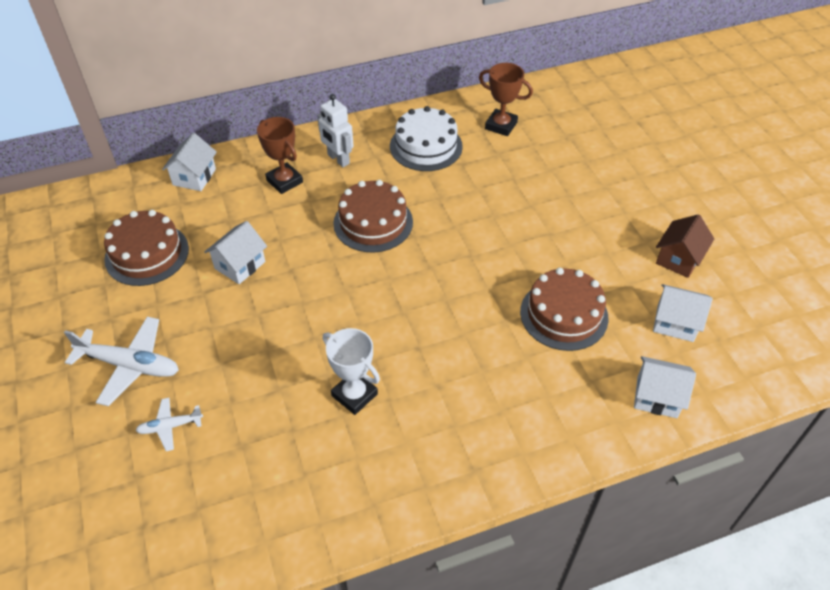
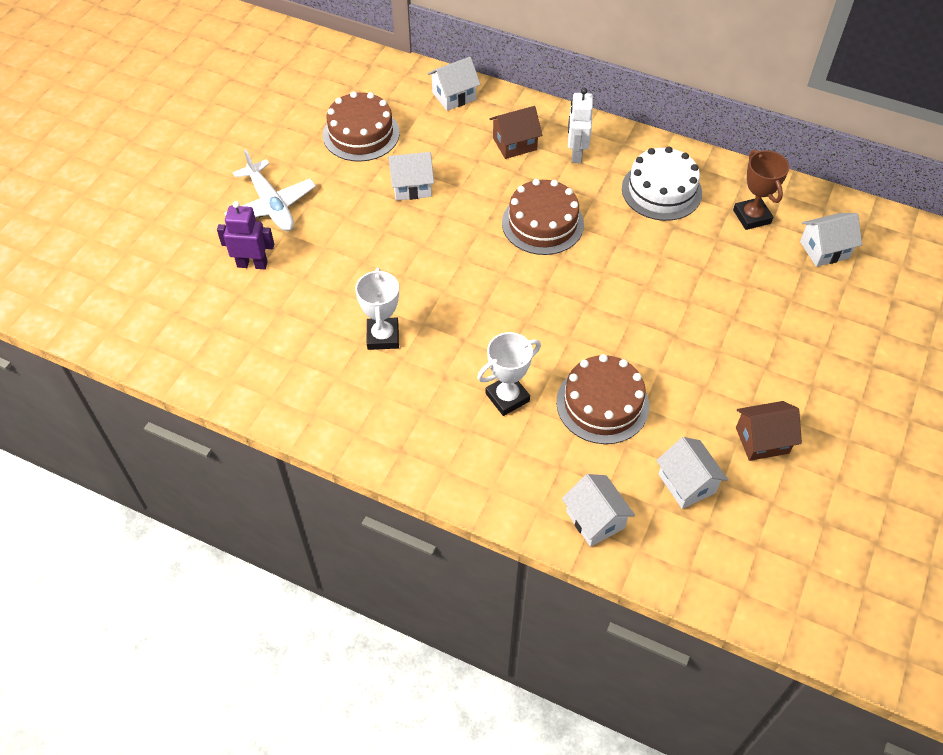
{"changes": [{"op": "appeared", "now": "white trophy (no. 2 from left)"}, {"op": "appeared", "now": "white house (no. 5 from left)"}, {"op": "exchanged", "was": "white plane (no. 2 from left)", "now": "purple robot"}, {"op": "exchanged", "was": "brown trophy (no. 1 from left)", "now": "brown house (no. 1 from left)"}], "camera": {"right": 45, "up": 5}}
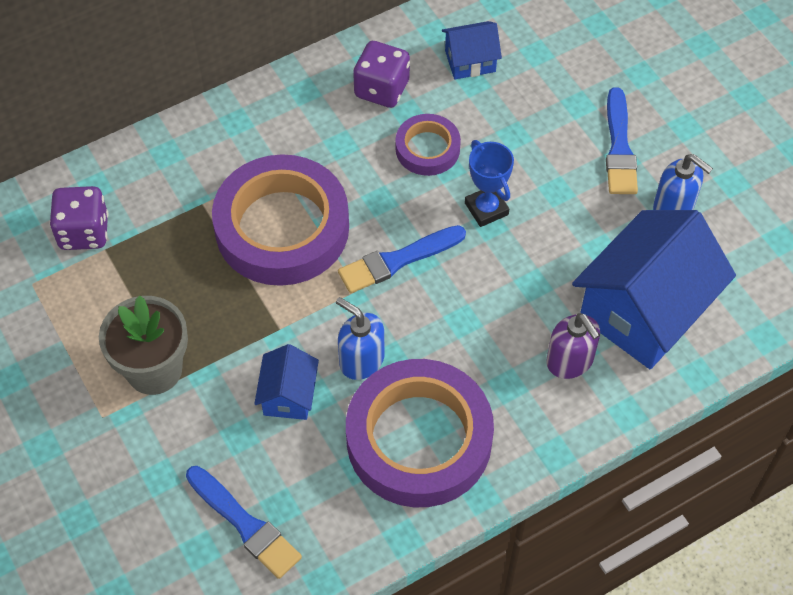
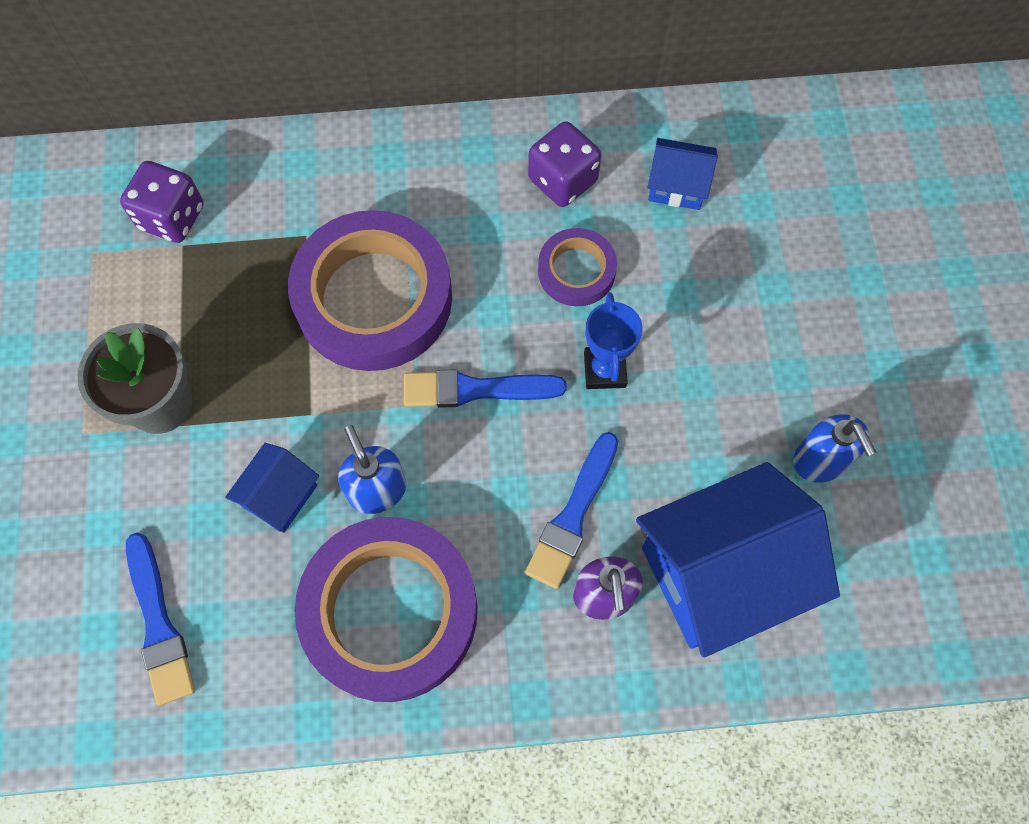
{"changes": [{"op": "relocated", "was": "blue brush (no. 3 from left)"}], "camera": {"right": 25, "up": 10}}
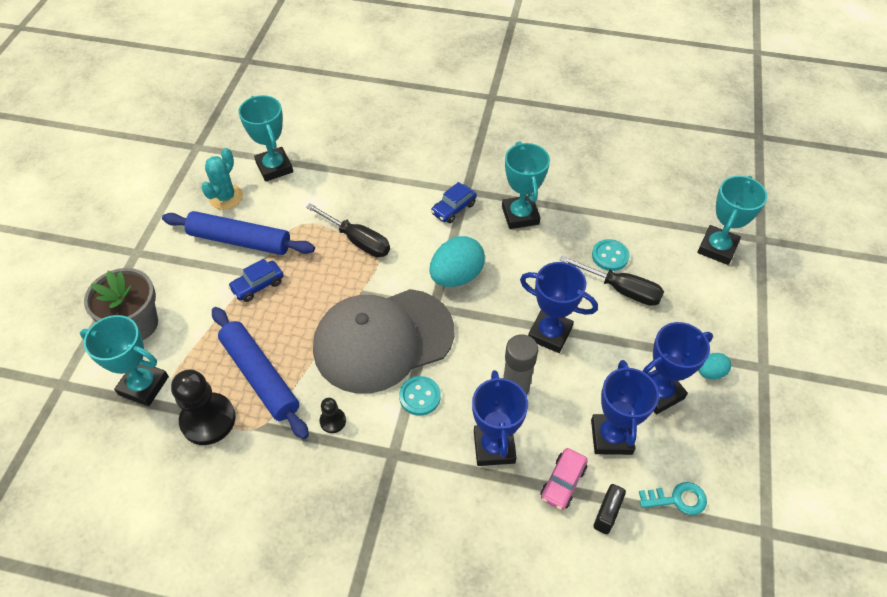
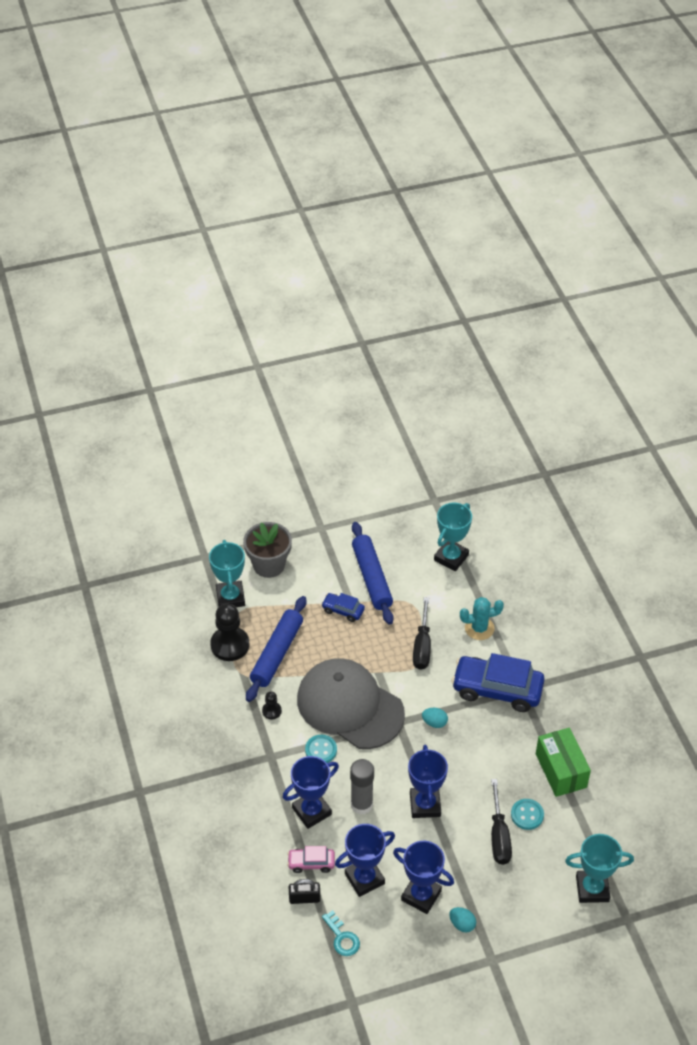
{"changes": [{"op": "missing", "was": "turquoise trophy (no. 3 from left)"}, {"op": "appeared", "now": "green box"}, {"op": "relocated", "was": "turquoise cactus"}, {"op": "size", "was": "turquoise egg (no. 1 from left)", "ratio": 0.51}, {"op": "size", "was": "blue car (no. 2 from left)", "ratio": 2.05}], "camera": {"right": 60, "up": -5}}
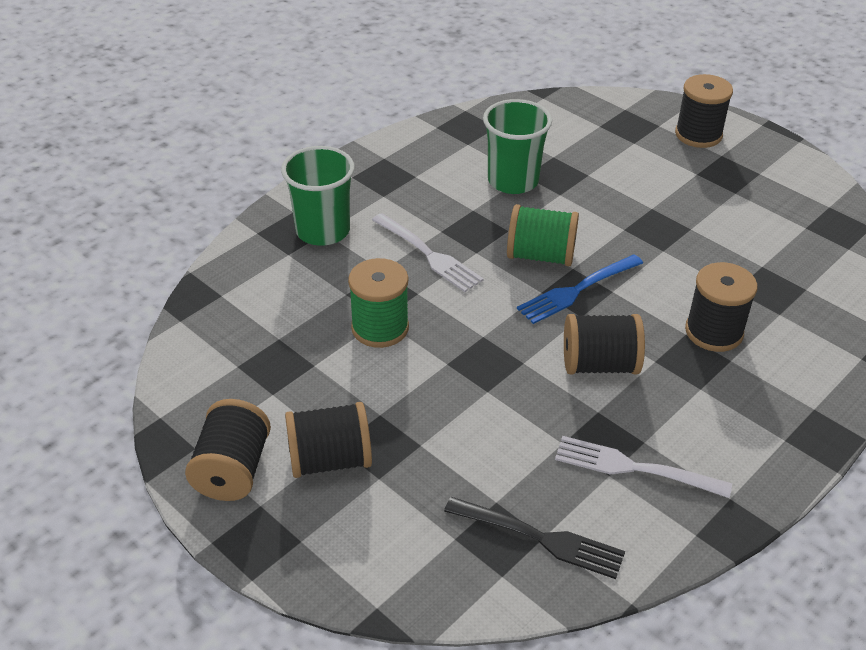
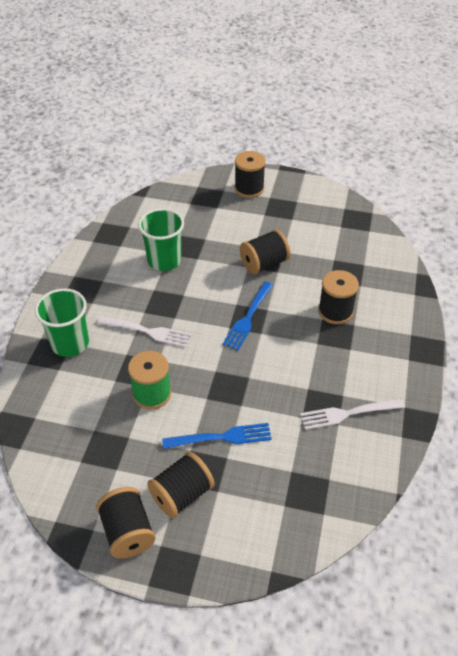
{"changes": [{"op": "missing", "was": "black fork"}, {"op": "missing", "was": "green spool (no. 2 from left)"}, {"op": "appeared", "now": "blue fork (no. 1 from left)"}, {"op": "relocated", "was": "black spool (no. 3 from left in the first image)", "now": "black spool (no. 4 from left)"}], "camera": {"right": -30, "up": 5}}
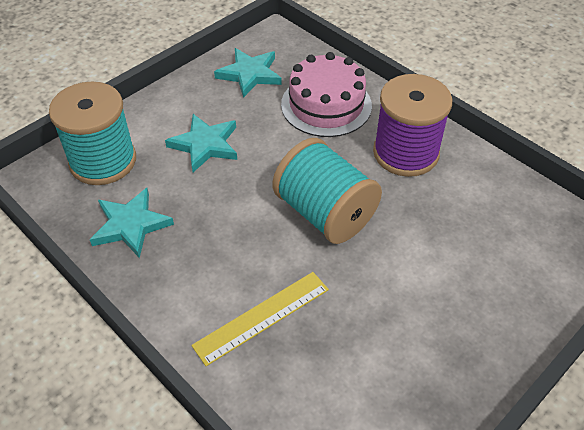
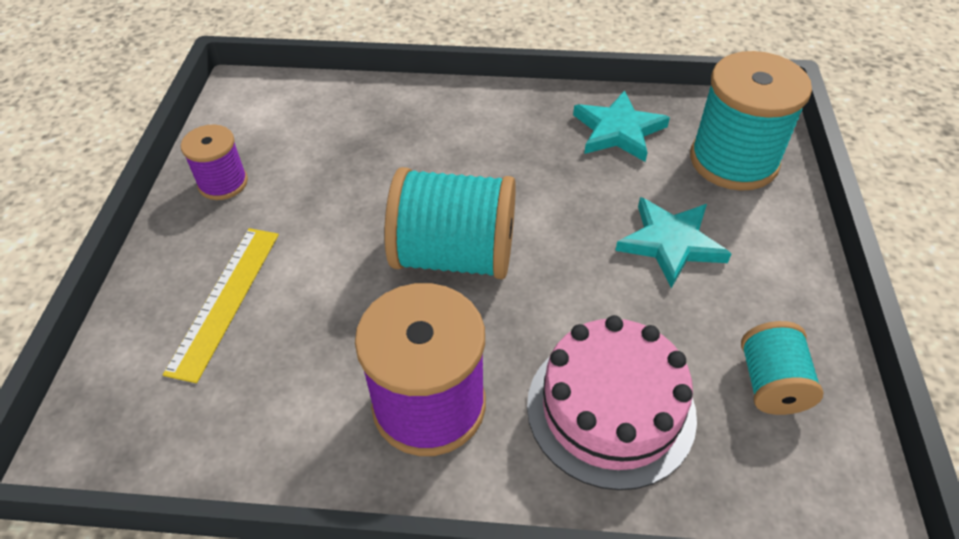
{"changes": [{"op": "appeared", "now": "purple spool (no. 1 from left)"}, {"op": "relocated", "was": "yellow ruler"}, {"op": "exchanged", "was": "turquoise star (no. 3 from left)", "now": "turquoise spool (no. 3 from left)"}], "camera": {"right": 140, "up": 0}}
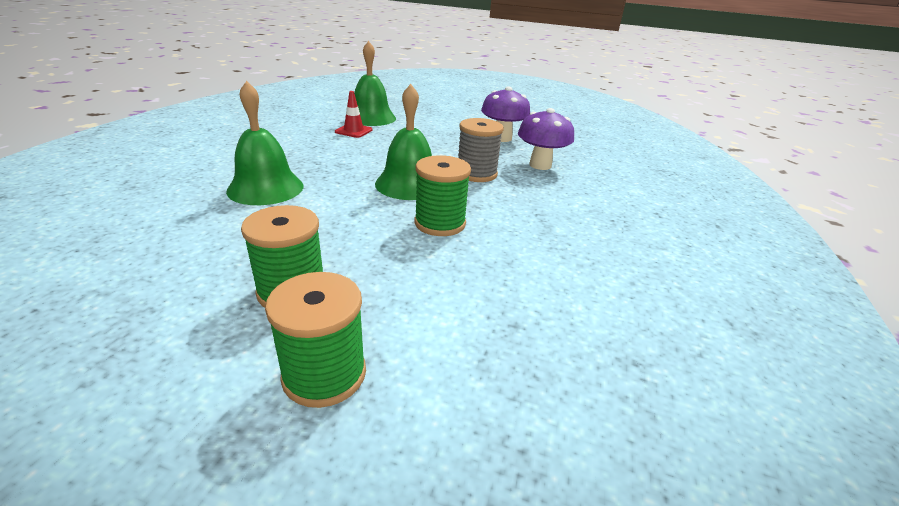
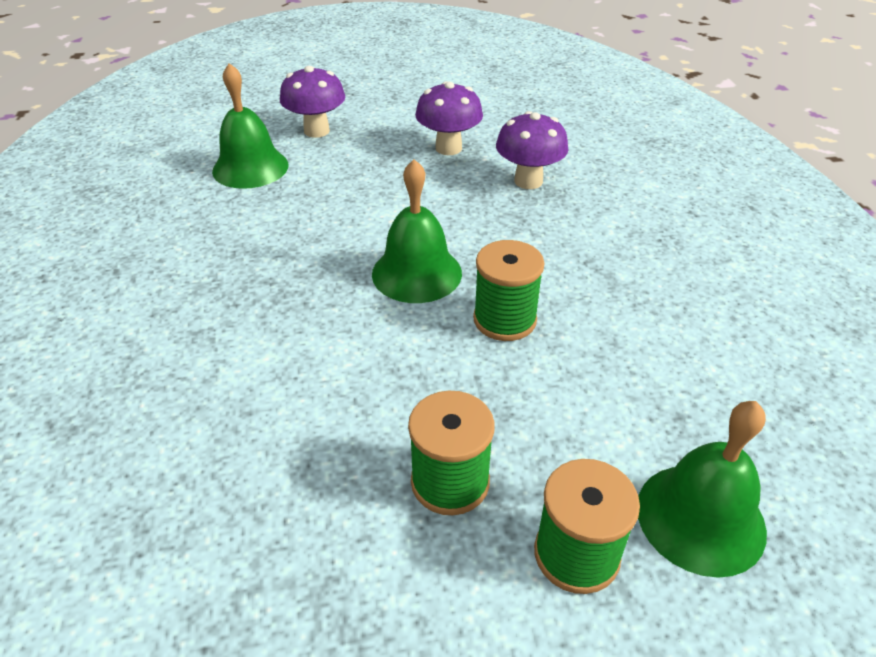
{"changes": [{"op": "missing", "was": "red traffic cone"}, {"op": "missing", "was": "grey spool"}, {"op": "appeared", "now": "purple mushroom (no. 1 from left)"}, {"op": "relocated", "was": "green bell (no. 1 from left in the first image)", "now": "green bell (no. 3 from left)"}], "camera": {"right": -25, "up": 10}}
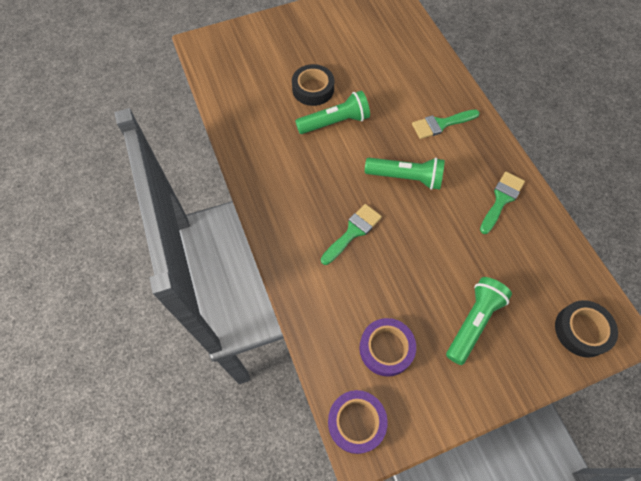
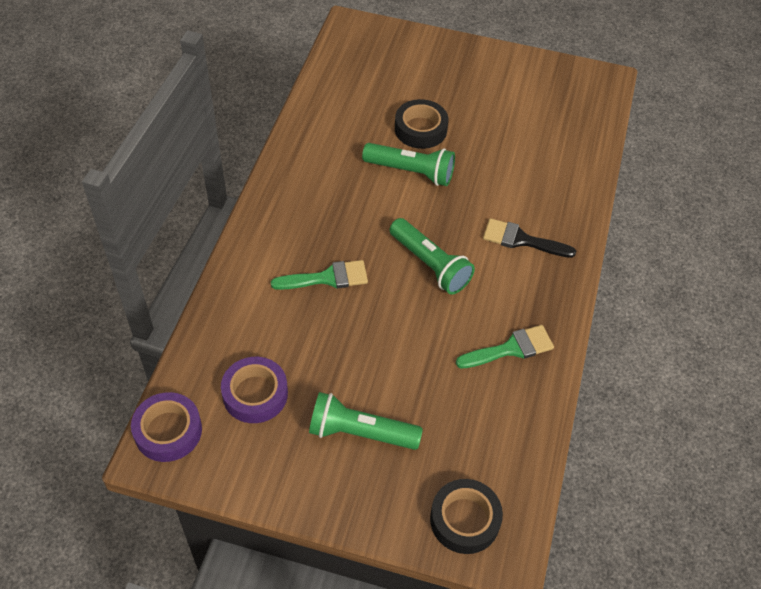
{"changes": [{"op": "colour", "was": "green brush (no. 2 from left)", "now": "black brush"}, {"op": "spun", "was": "green flashlight (no. 3 from left in the first image)", "clockwise": -150}], "camera": {"right": 35, "up": -10}}
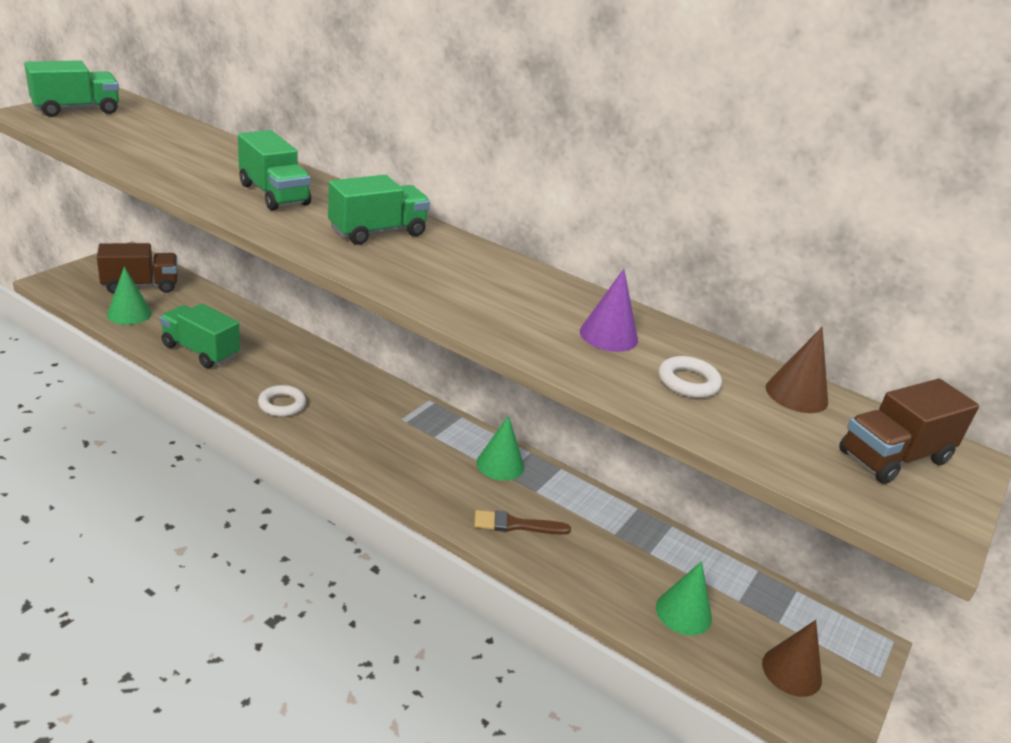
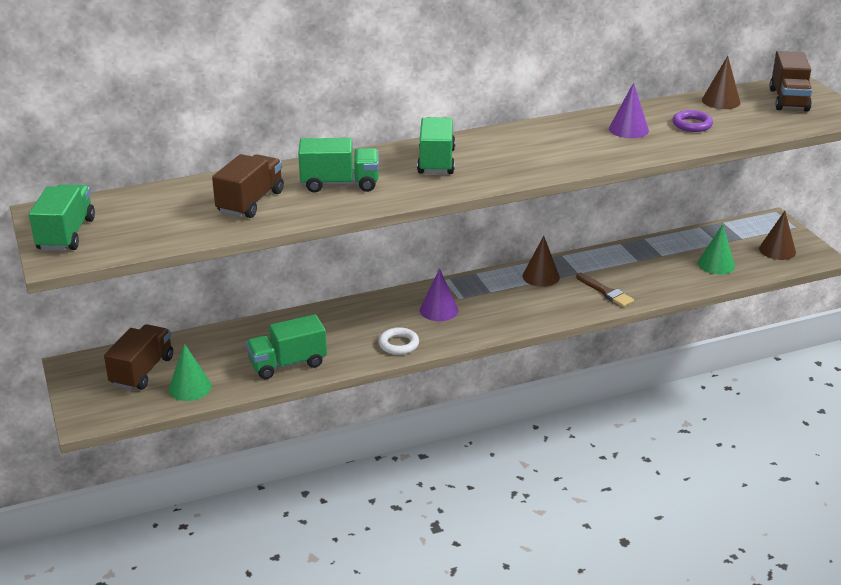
{"changes": [{"op": "appeared", "now": "brown truck (no. 2 from left)"}, {"op": "appeared", "now": "purple cone (no. 1 from left)"}, {"op": "colour", "was": "green cone (no. 2 from left)", "now": "brown cone (no. 1 from left)"}, {"op": "colour", "was": "white ring (no. 2 from left)", "now": "purple ring"}, {"op": "spun", "was": "brown brush", "clockwise": -75}], "camera": {"right": -50, "up": 0}}
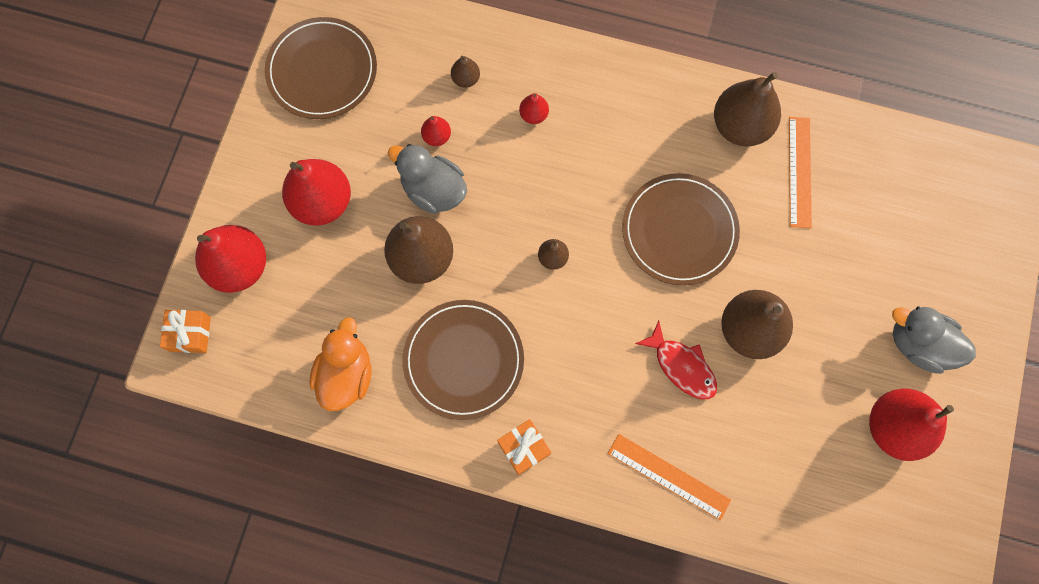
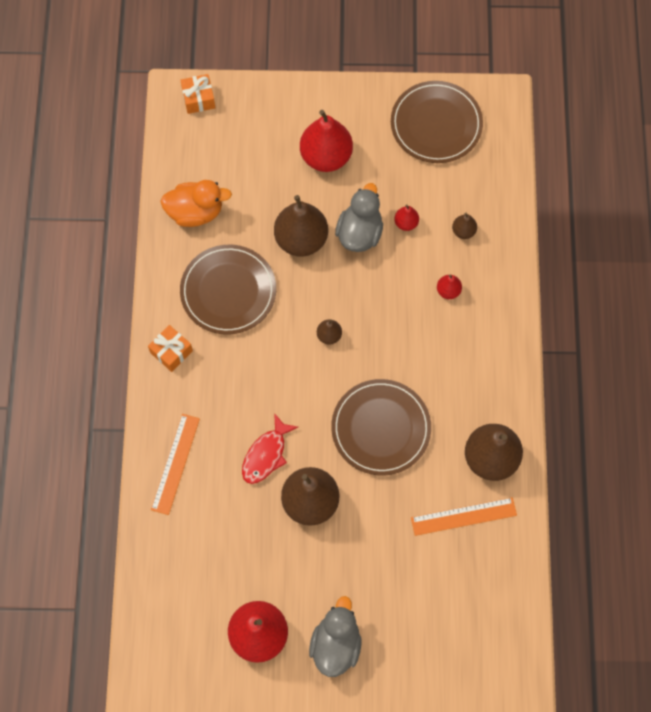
{"changes": [{"op": "missing", "was": "red pear (no. 1 from left)"}], "camera": {"right": 75, "up": -5}}
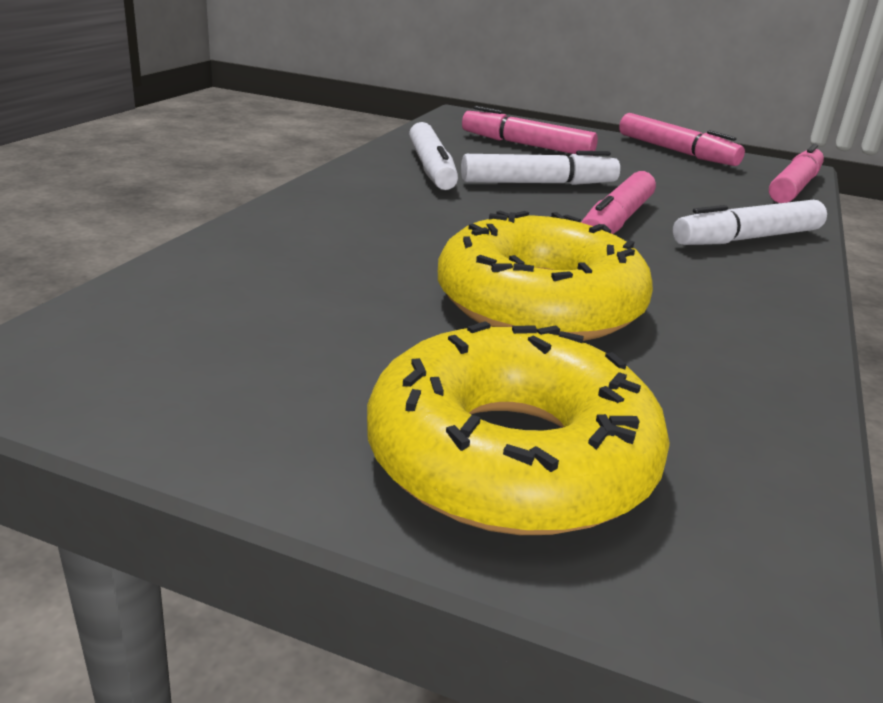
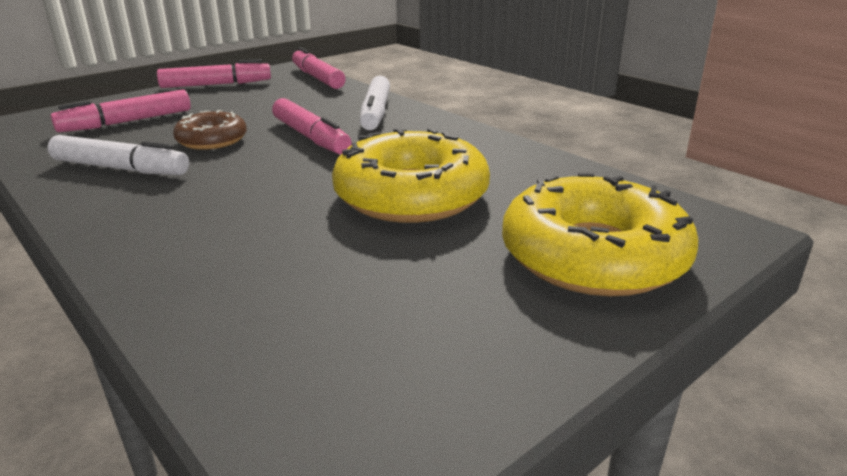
{"changes": [{"op": "exchanged", "was": "white marker (no. 2 from left)", "now": "brown donut"}], "camera": {"right": -60, "up": 0}}
